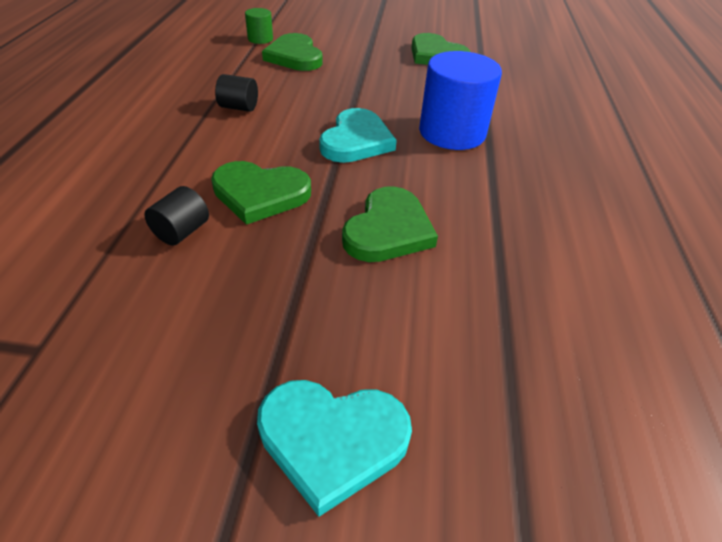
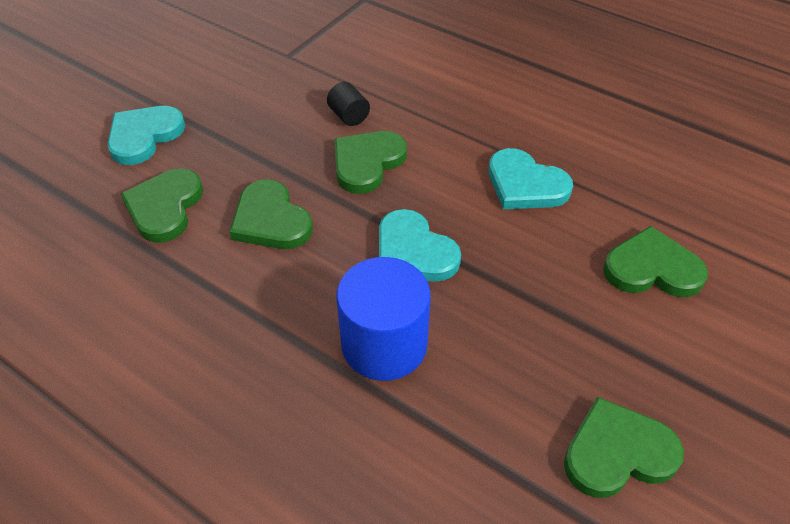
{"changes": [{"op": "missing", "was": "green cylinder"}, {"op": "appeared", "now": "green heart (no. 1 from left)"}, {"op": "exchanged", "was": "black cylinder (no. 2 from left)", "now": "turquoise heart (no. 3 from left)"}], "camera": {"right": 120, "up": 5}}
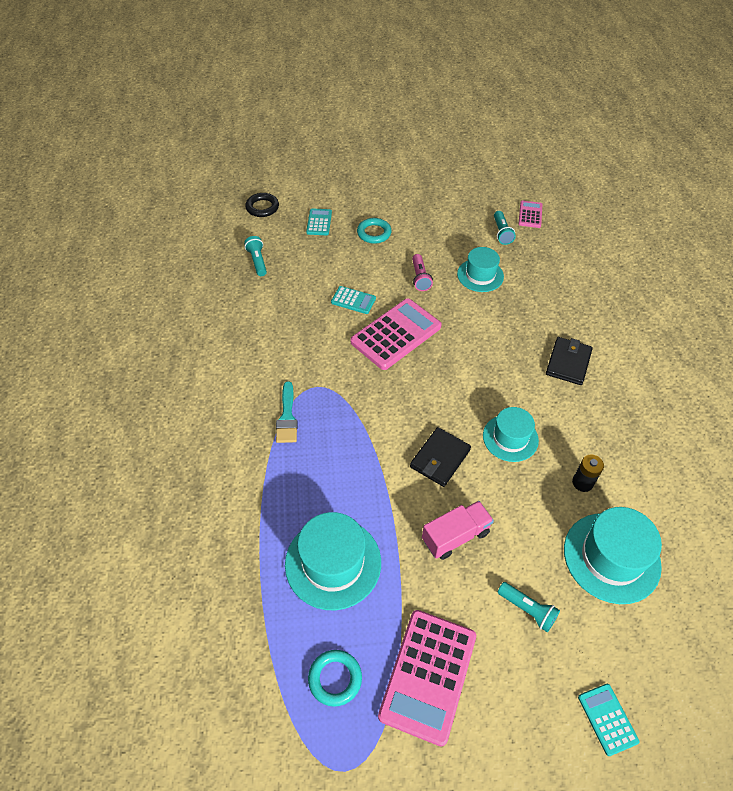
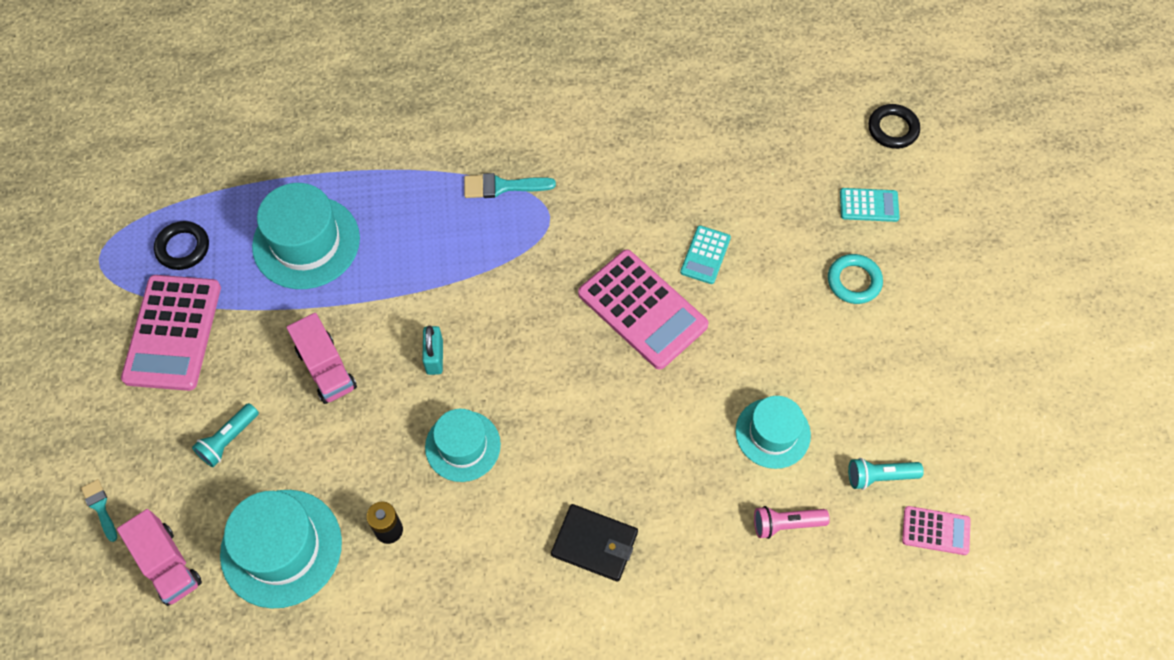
{"changes": [{"op": "missing", "was": "turquoise flashlight (no. 1 from left)"}, {"op": "appeared", "now": "pink truck (no. 1 from left)"}, {"op": "relocated", "was": "pink flashlight"}, {"op": "exchanged", "was": "black wallet (no. 1 from left)", "now": "turquoise padlock"}, {"op": "exchanged", "was": "turquoise calculator (no. 3 from left)", "now": "turquoise brush (no. 1 from left)"}, {"op": "colour", "was": "turquoise ring (no. 1 from left)", "now": "black ring (no. 1 from left)"}, {"op": "spun", "was": "pink calculator (no. 2 from left in the first image)", "clockwise": -105}], "camera": {"right": 90, "up": 10}}
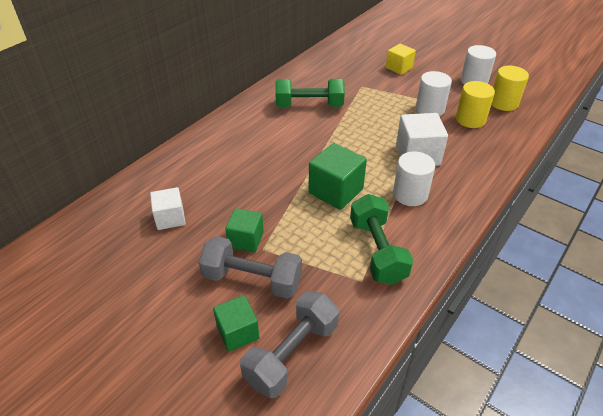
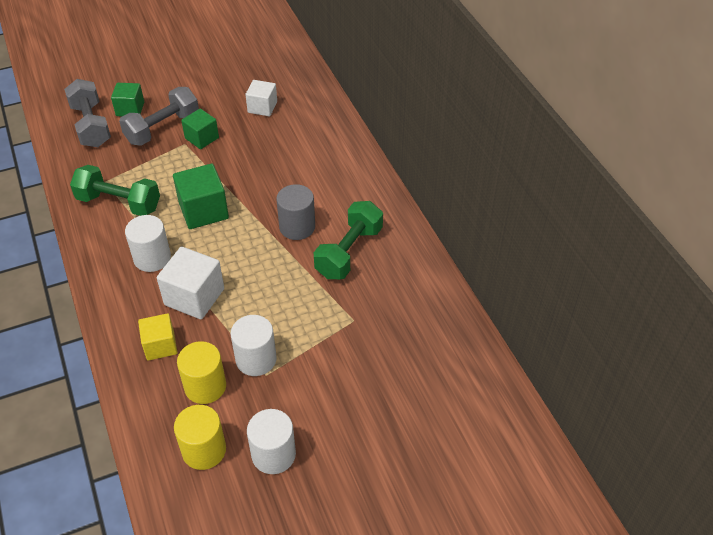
{"changes": [{"op": "appeared", "now": "grey cylinder"}, {"op": "relocated", "was": "yellow cube"}], "camera": {"right": 120, "up": 5}}
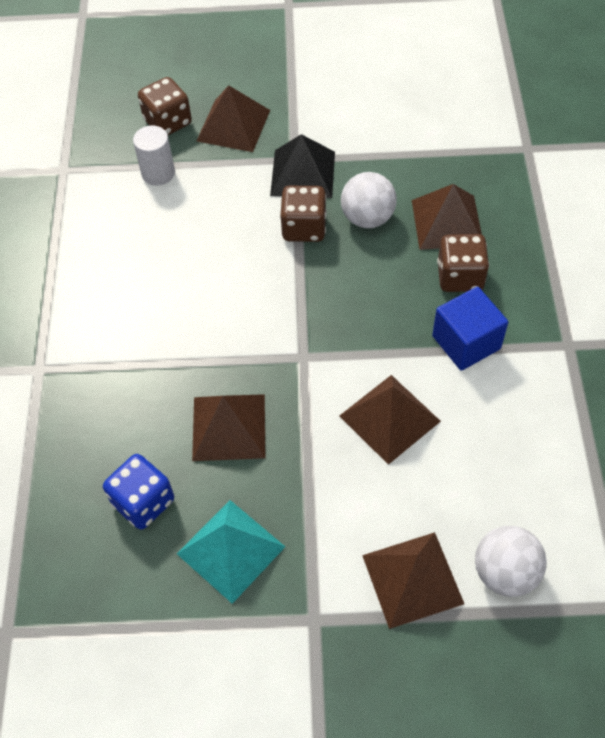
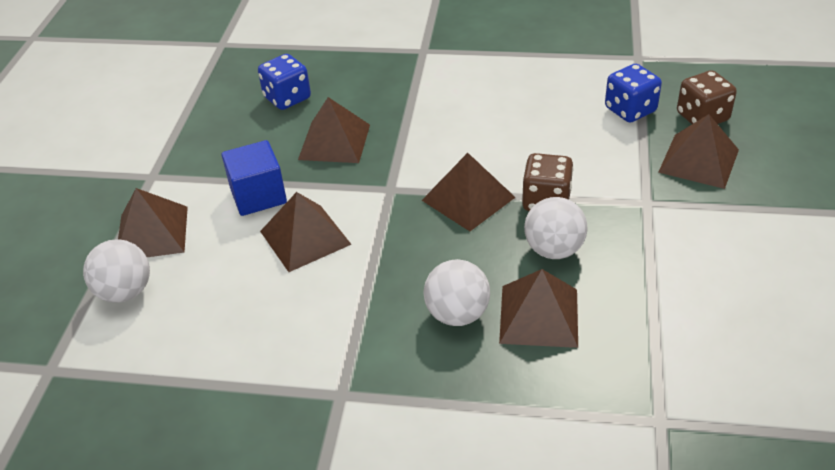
{"changes": [{"op": "missing", "was": "turquoise pyramid"}, {"op": "missing", "was": "black pyramid"}, {"op": "appeared", "now": "brown pyramid (no. 4 from left)"}, {"op": "relocated", "was": "blue cube"}, {"op": "exchanged", "was": "white cylinder", "now": "blue dice (no. 2 from left)"}, {"op": "exchanged", "was": "brown dice (no. 3 from left)", "now": "white ball (no. 2 from left)"}], "camera": {"right": 100, "up": -15}}
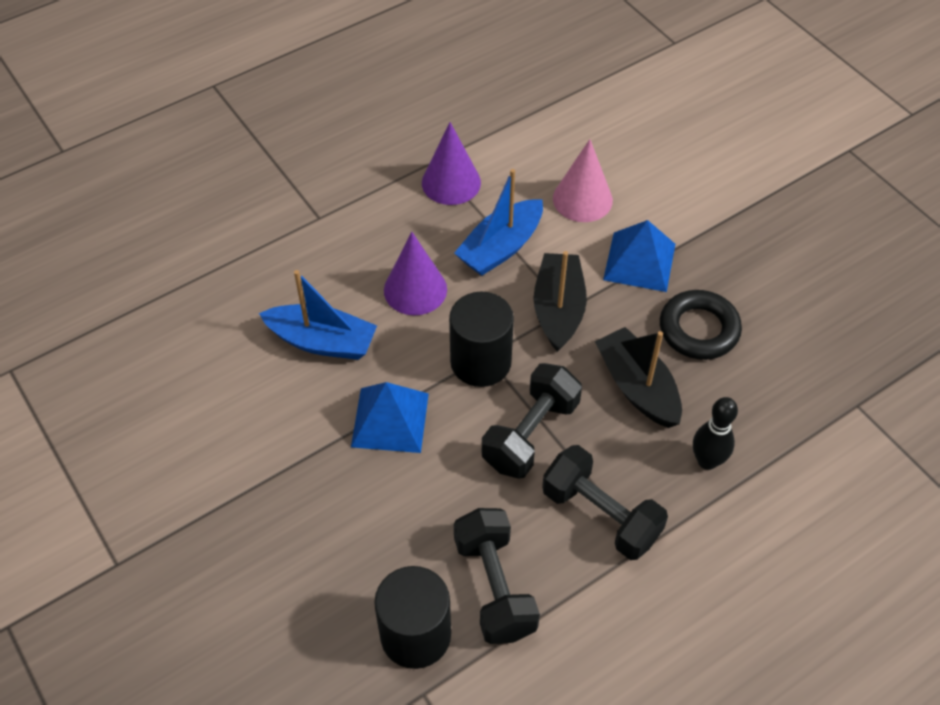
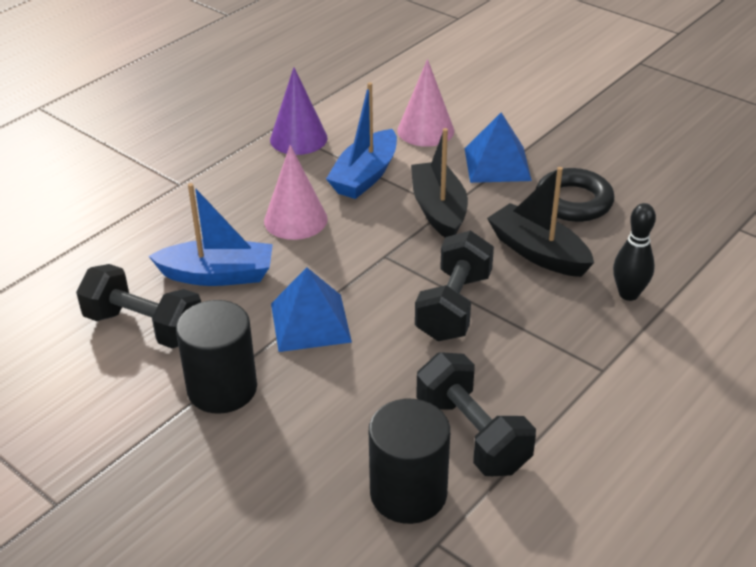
{"changes": [{"op": "relocated", "was": "black cylinder (no. 2 from left in the first image)", "now": "black cylinder (no. 1 from left)"}, {"op": "relocated", "was": "black dumbbell (no. 3 from left in the first image)", "now": "black dumbbell (no. 1 from left)"}, {"op": "colour", "was": "purple cone (no. 1 from left)", "now": "pink cone (no. 1 from left)"}], "camera": {"right": -15, "up": -15}}
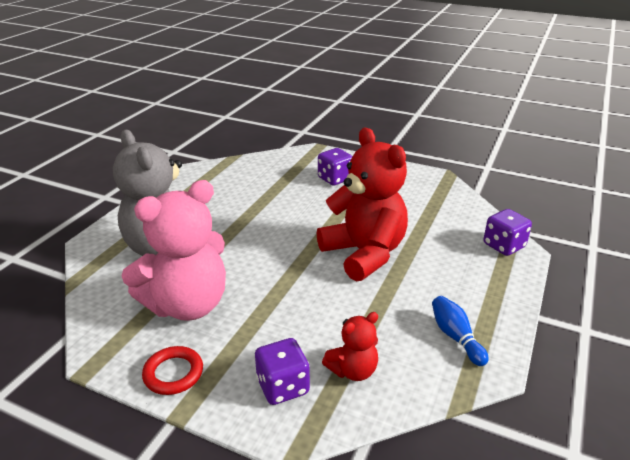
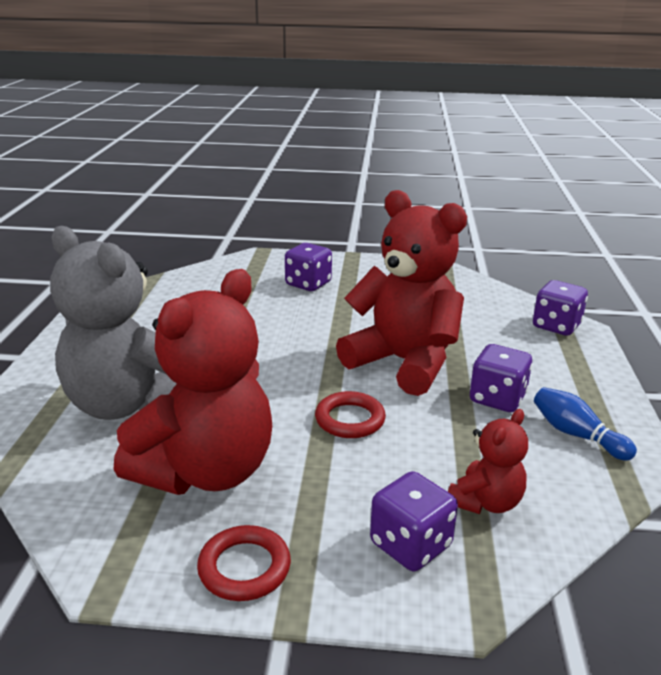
{"changes": [{"op": "appeared", "now": "red ring (no. 2 from left)"}, {"op": "appeared", "now": "purple dice (no. 3 from left)"}, {"op": "colour", "was": "pink teddy bear", "now": "red teddy bear (no. 1 from left)"}], "camera": {"right": -20, "up": -5}}
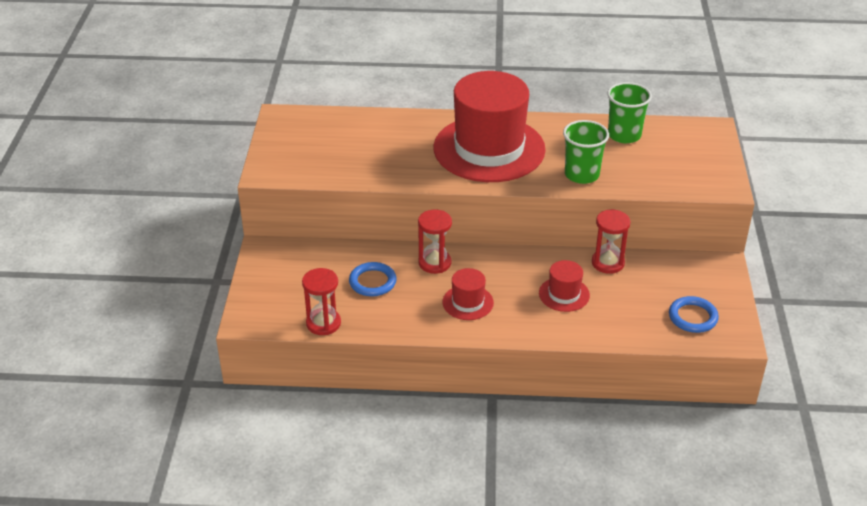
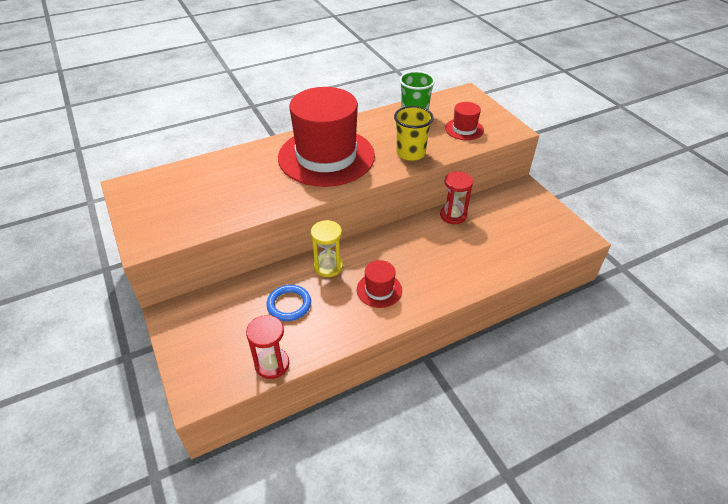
{"changes": [{"op": "missing", "was": "blue ring (no. 2 from left)"}, {"op": "relocated", "was": "red hat (no. 3 from left)"}, {"op": "colour", "was": "red hourglass (no. 2 from left)", "now": "yellow hourglass"}, {"op": "colour", "was": "green cup (no. 1 from left)", "now": "yellow cup"}], "camera": {"right": -30, "up": 5}}
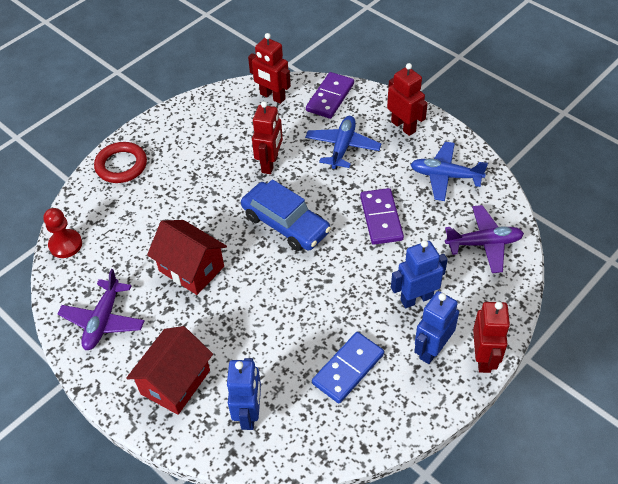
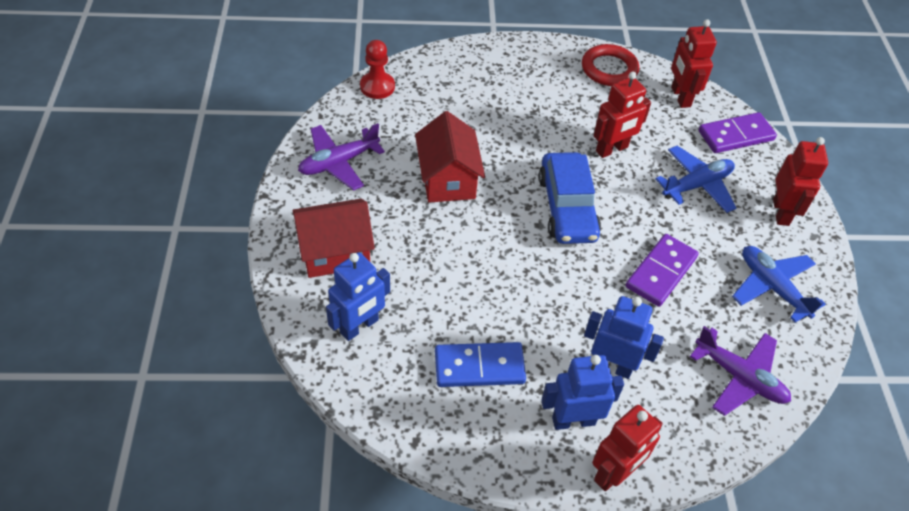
{"changes": [{"op": "relocated", "was": "red ring"}], "camera": {"right": 40, "up": 0}}
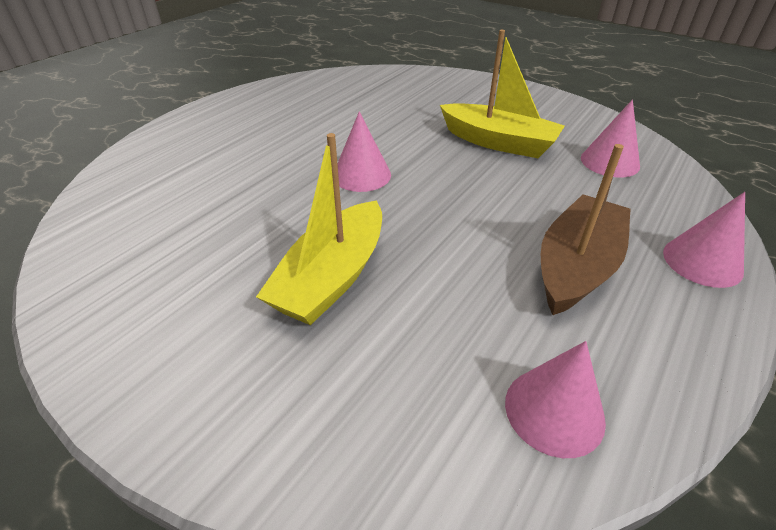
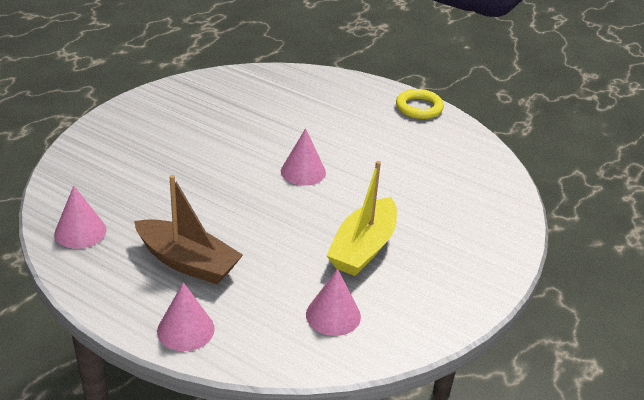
{"changes": [{"op": "missing", "was": "yellow boat (no. 1 from left)"}, {"op": "appeared", "now": "yellow ring"}], "camera": {"right": 85, "up": -5}}
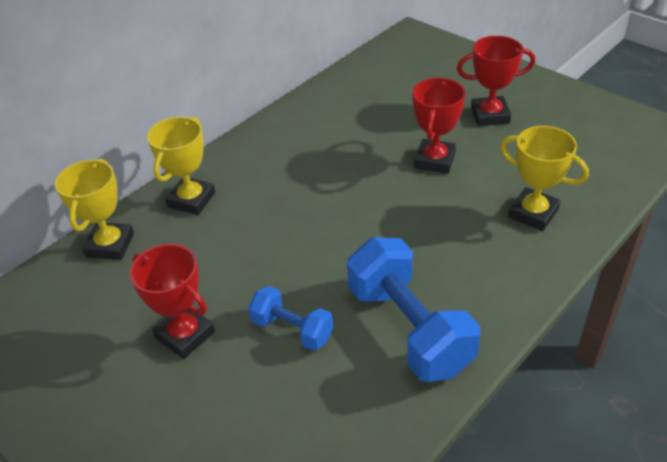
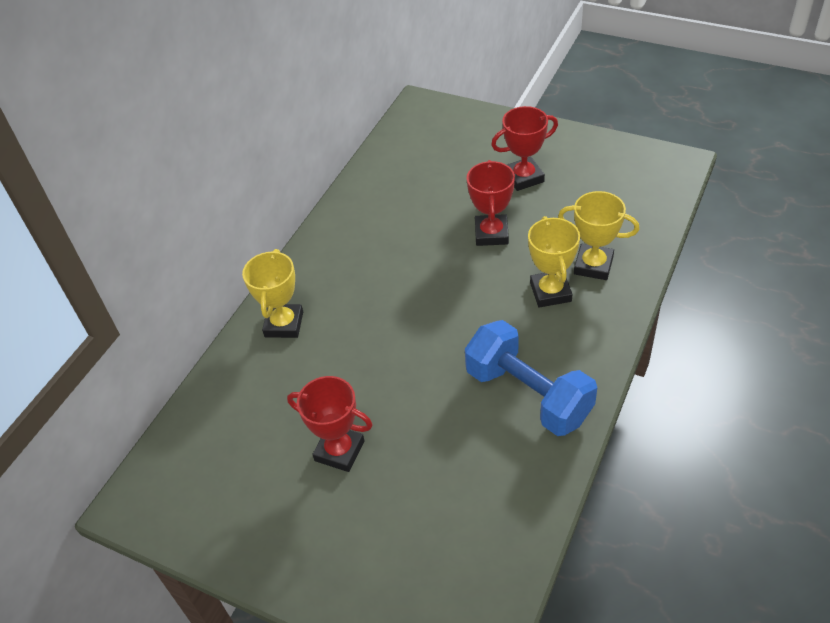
{"changes": [{"op": "missing", "was": "blue dumbbell (no. 1 from left)"}, {"op": "relocated", "was": "yellow trophy (no. 1 from left in the first image)", "now": "yellow trophy (no. 2 from left)"}], "camera": {"right": -15, "up": 5}}
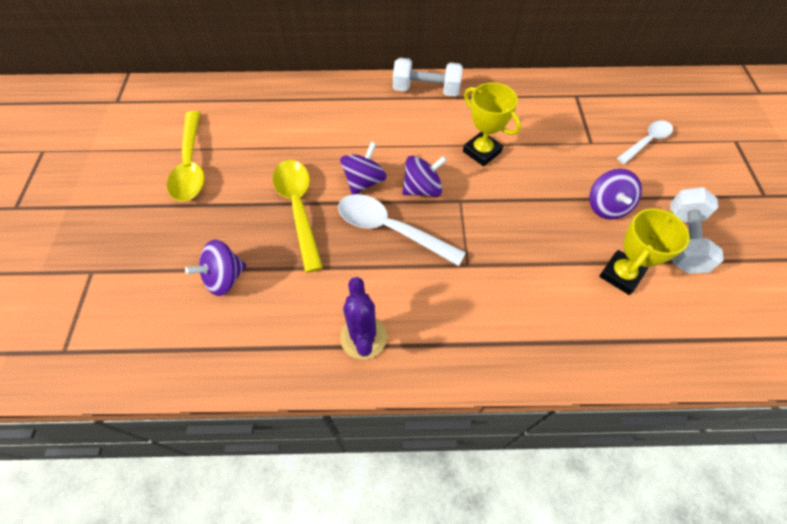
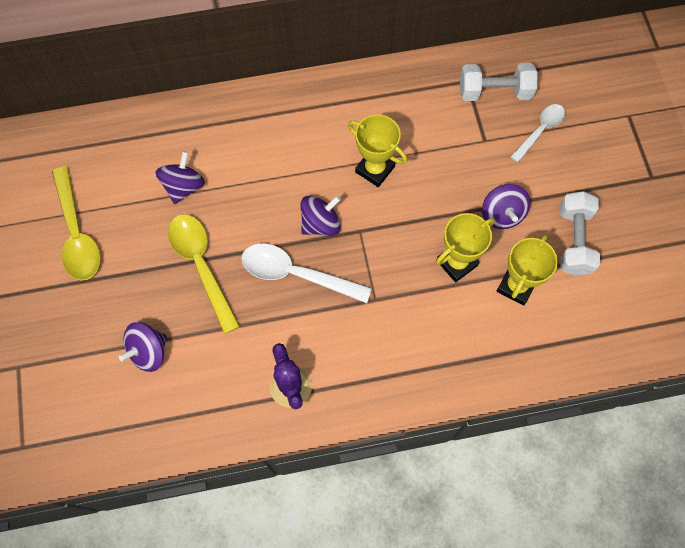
{"changes": [{"op": "appeared", "now": "yellow trophy (no. 2 from left)"}, {"op": "relocated", "was": "purple spinning top (no. 2 from left)"}, {"op": "relocated", "was": "white dumbbell (no. 1 from left)"}], "camera": {"right": -10, "up": 10}}
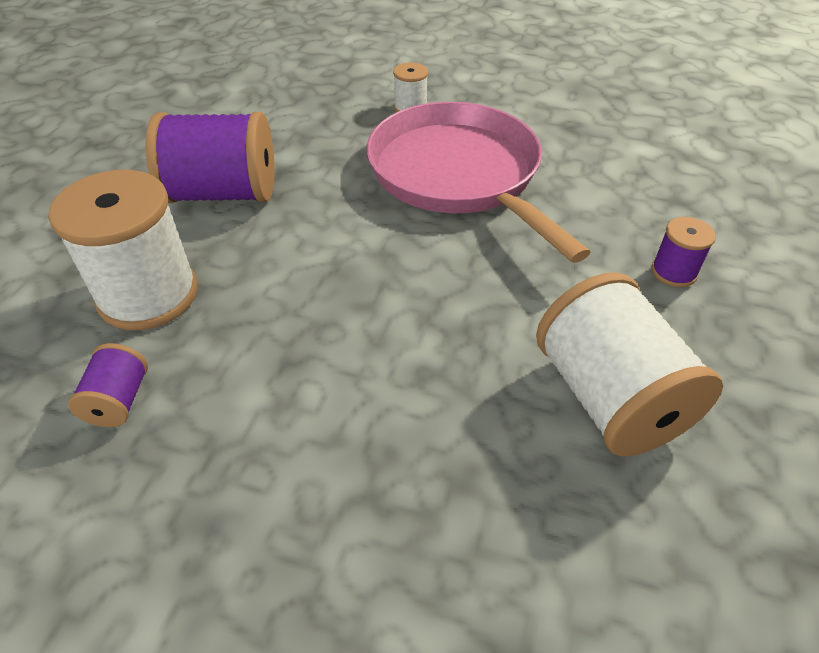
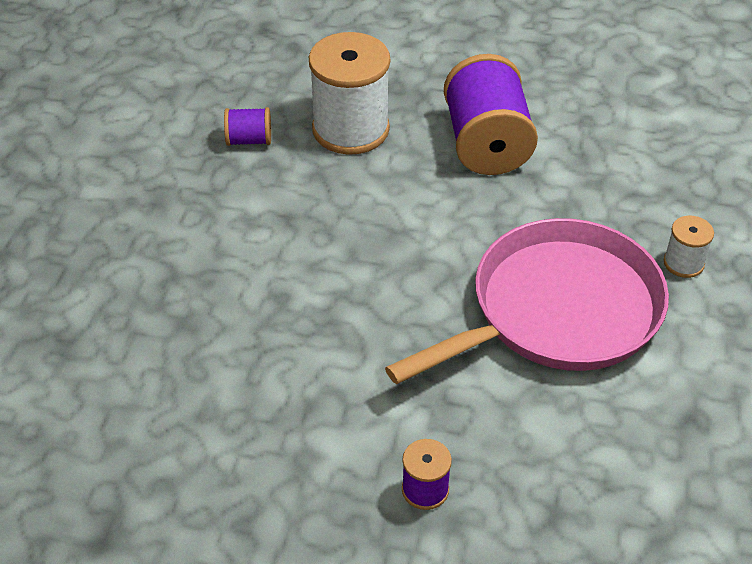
{"changes": [{"op": "missing", "was": "white spool (no. 3 from left)"}], "camera": {"right": 85, "up": 0}}
